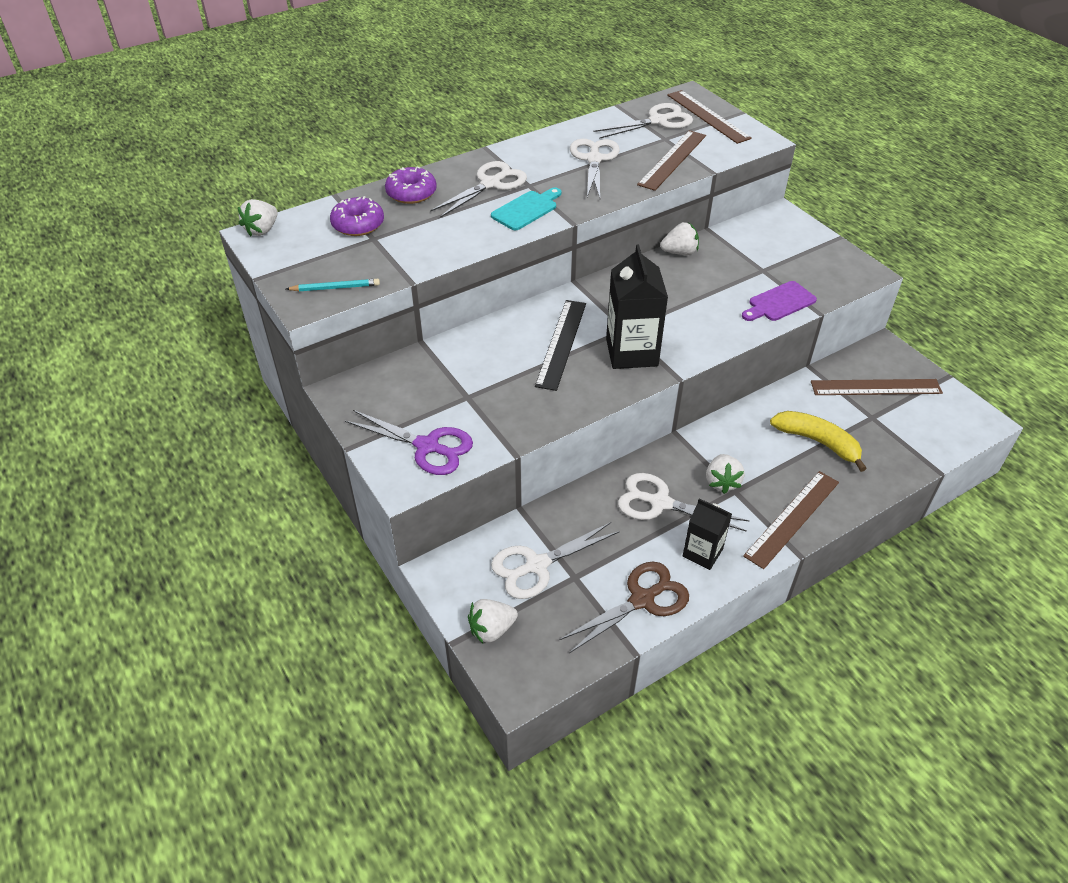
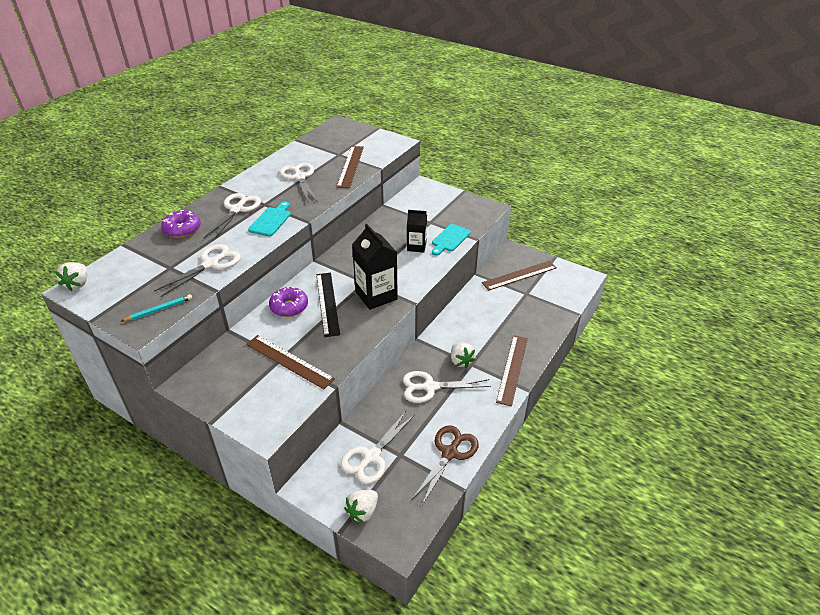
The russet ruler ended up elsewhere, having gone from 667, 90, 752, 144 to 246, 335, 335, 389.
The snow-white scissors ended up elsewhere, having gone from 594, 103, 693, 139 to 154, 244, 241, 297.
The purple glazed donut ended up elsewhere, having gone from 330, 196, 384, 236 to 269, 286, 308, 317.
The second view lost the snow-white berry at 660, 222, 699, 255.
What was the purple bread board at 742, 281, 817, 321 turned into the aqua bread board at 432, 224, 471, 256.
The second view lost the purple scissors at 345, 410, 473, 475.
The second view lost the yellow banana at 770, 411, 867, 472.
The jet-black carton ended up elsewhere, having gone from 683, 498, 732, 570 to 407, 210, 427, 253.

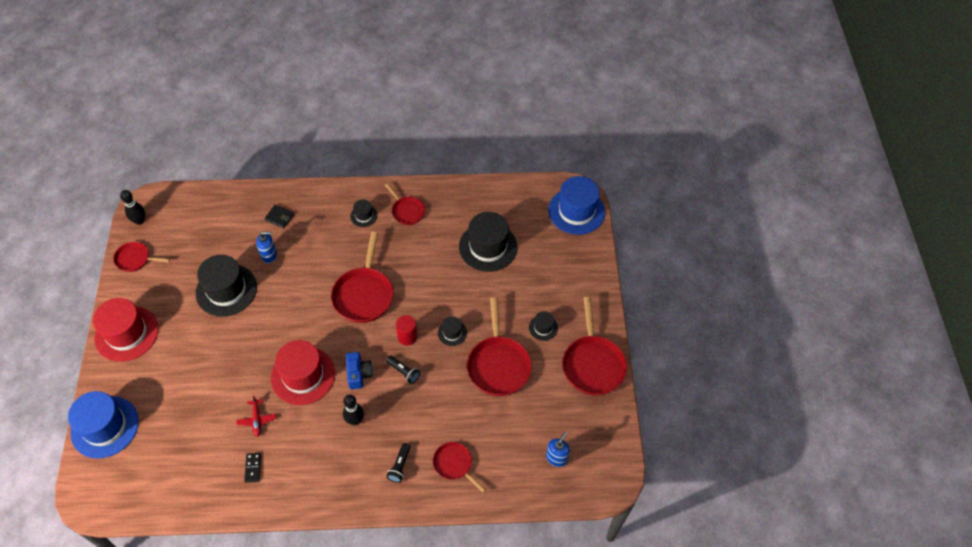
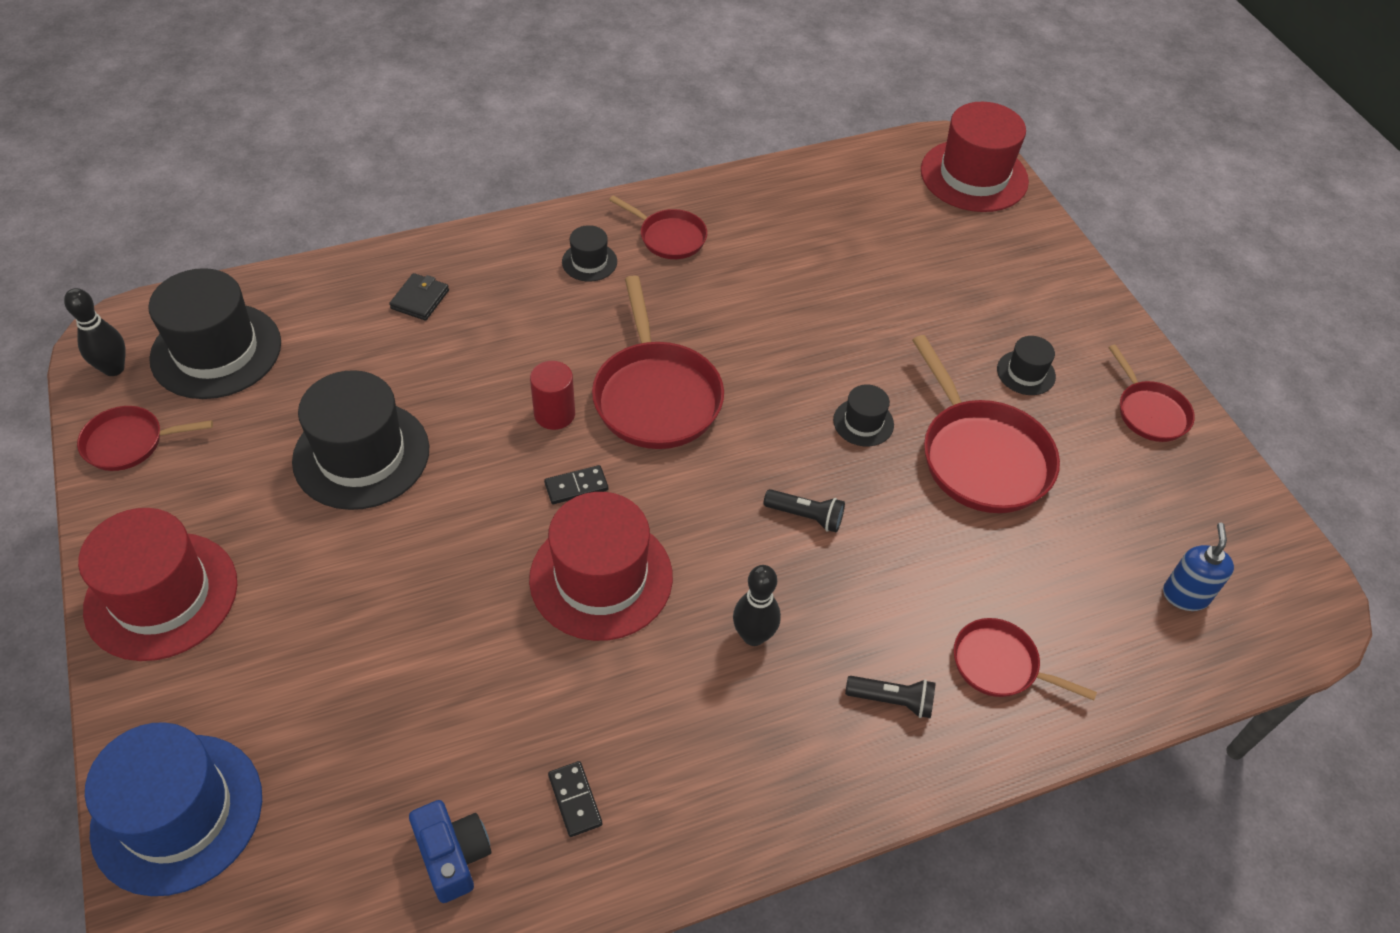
What was the blue top hat at 548, 176, 605, 235 turned into the scarlet top hat at 921, 102, 1029, 212.
The jet-black wallet at 265, 205, 294, 228 ended up facing another way, 75 degrees counterclockwise from before.
The jet-black top hat ended up elsewhere, having gone from 459, 212, 517, 272 to 148, 268, 281, 399.
The second view lost the blue pump bottle at 256, 232, 277, 263.
The size of the scarlet frying pan at 562, 297, 627, 395 changed by a factor of 0.57.
The scarlet solid cylinder ended up elsewhere, having gone from 396, 315, 417, 346 to 530, 361, 575, 430.
The blue compact camera ended up elsewhere, having gone from 346, 352, 373, 389 to 409, 800, 491, 903.
The second view lost the scarlet plane at 236, 395, 276, 437.
The jet-black pocket torch at 386, 443, 410, 483 ended up facing another way, 75 degrees counterclockwise from before.
The second view gained the jet-black domino tile at 544, 465, 608, 504.

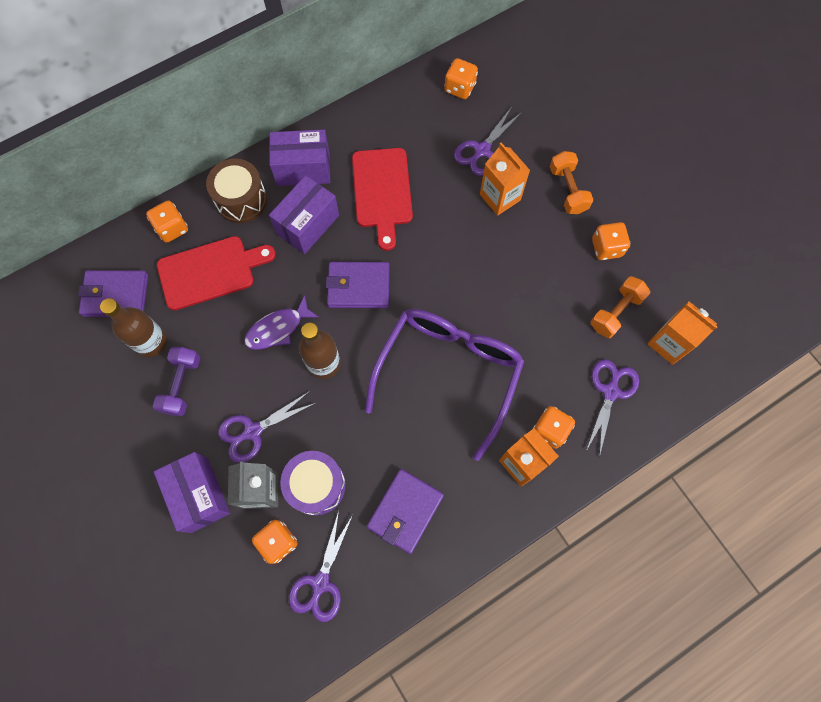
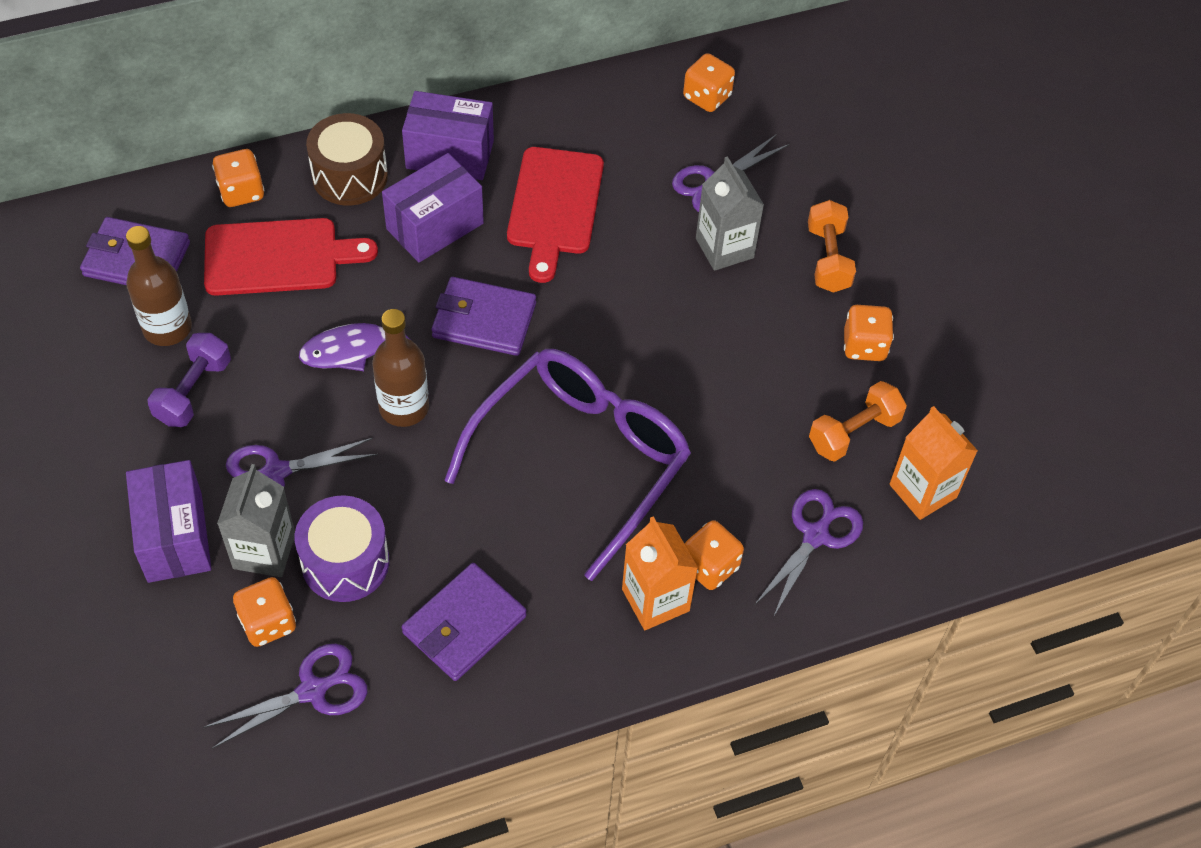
What was the orange carton at 480, 143, 530, 216 turned into the grey carton at 696, 156, 764, 271.
The purple scissors at 289, 511, 353, 622 ended up facing another way, 150 degrees counterclockwise from before.

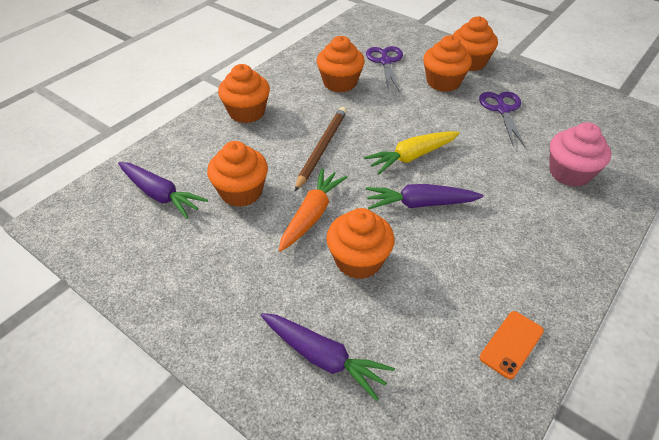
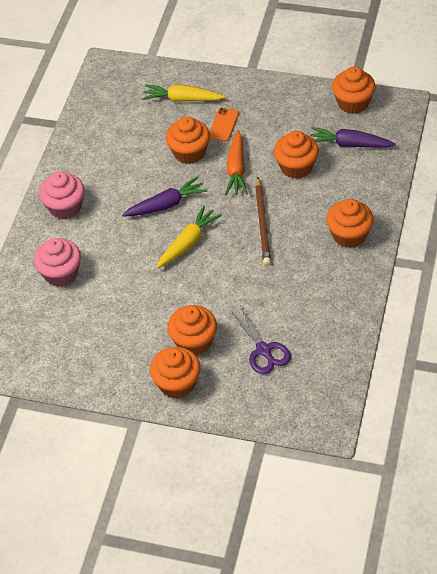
The orange fairy cake ended up elsewhere, having gone from 317, 36, 365, 92 to 332, 67, 376, 114.
The second view lost the purple scissors at 479, 92, 525, 147.
The orange phone ended up elsewhere, having gone from 480, 311, 544, 379 to 209, 108, 239, 141.
What was the purple carrot at 261, 313, 395, 401 turned into the yellow carrot at 142, 84, 225, 102.
The second view gained the rosy fairy cake at 39, 171, 85, 219.

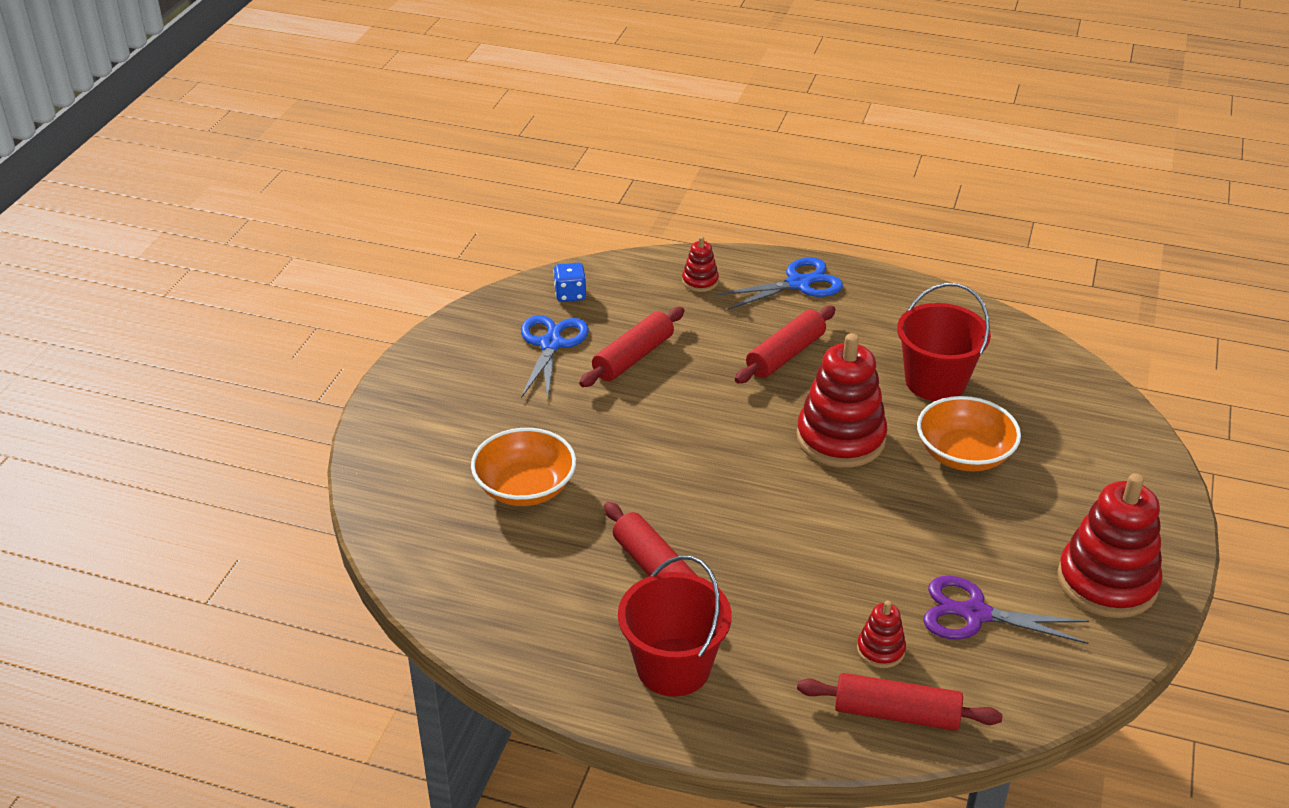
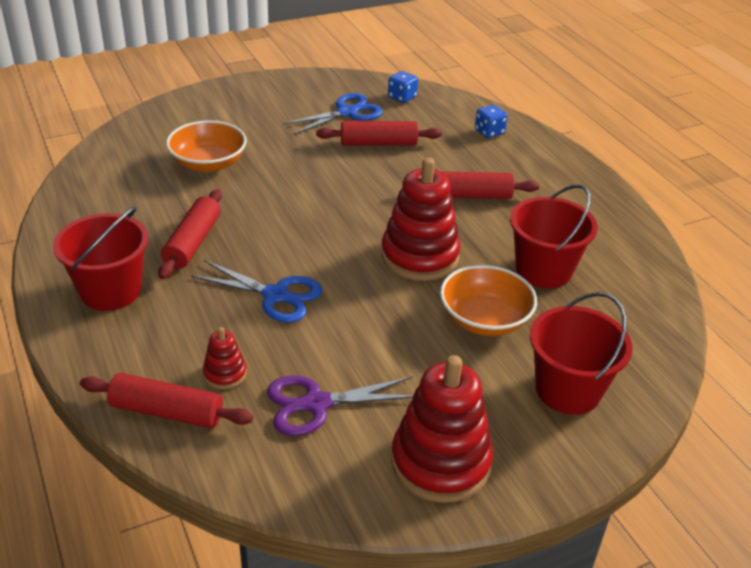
Where the scarlet ring stacker stood at 682, 236, 719, 292, the blue dice came to stand at 475, 105, 508, 138.
The blue scissors ended up elsewhere, having gone from 716, 257, 843, 310 to 191, 260, 322, 323.
The purple scissors at 923, 576, 1089, 644 ended up facing another way, 75 degrees counterclockwise from before.
The scarlet pastry roller at 797, 673, 1002, 731 ended up facing another way, 45 degrees counterclockwise from before.
The second view gained the scarlet sand bucket at 530, 292, 633, 415.

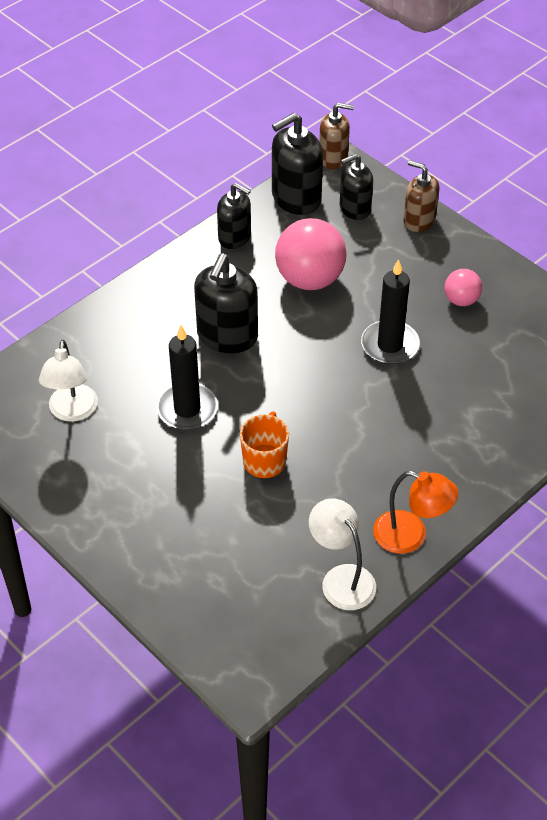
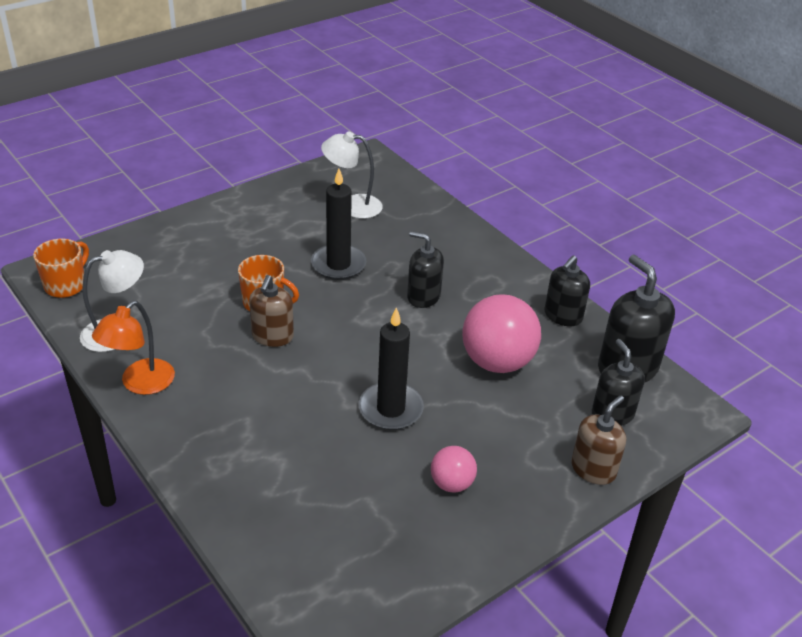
The russet pump bottle ended up elsewhere, having gone from 319, 103, 354, 169 to 249, 275, 294, 347.
The size of the jet-black pump bottle at 194, 254, 258, 353 changed by a factor of 0.65.
The second view gained the orange mug at 33, 239, 89, 298.

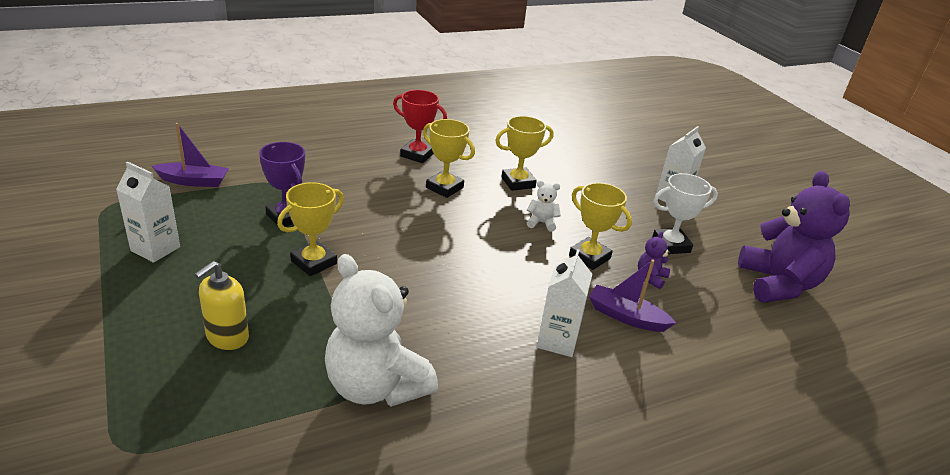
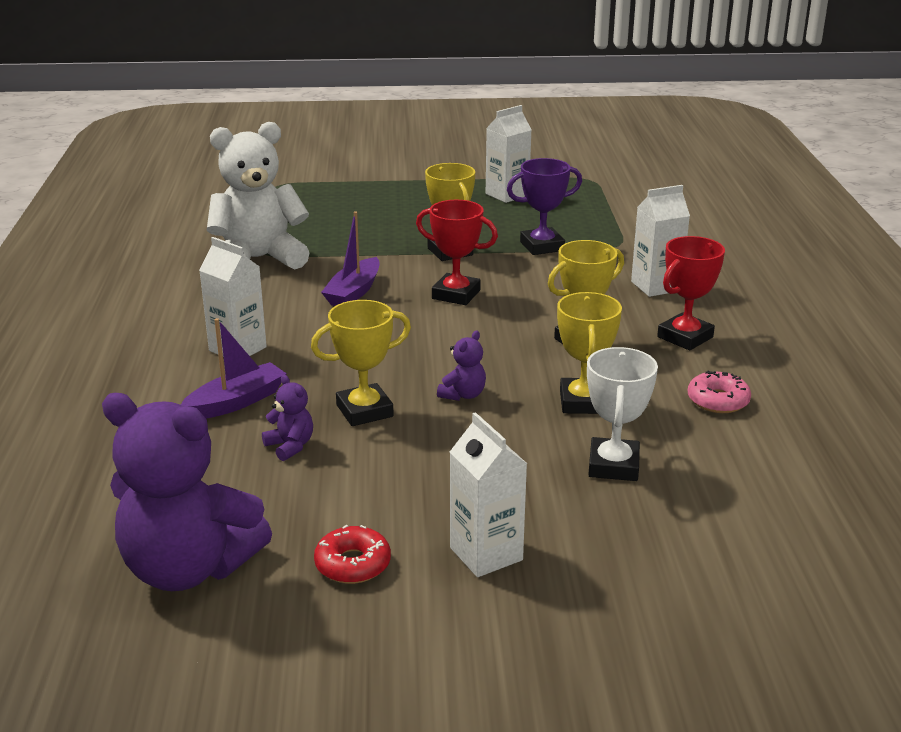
The purple toy boat ended up elsewhere, having gone from 152, 123, 229, 187 to 321, 211, 380, 306.
The snow-white award cup ended up elsewhere, having gone from 652, 173, 718, 254 to 587, 347, 658, 481.
What was the snow-white teddy at 527, 181, 561, 232 turned into the purple teddy at 437, 330, 486, 401.
The second view lost the yellow pump bottle at 194, 261, 249, 350.
The second view gained the snow-white carton at 631, 185, 690, 297.
The second view gained the scarlet award cup at 416, 200, 498, 305.
The second view gained the rosy glazed donut at 688, 371, 751, 413.
The second view gained the scarlet glazed donut at 314, 524, 391, 584.

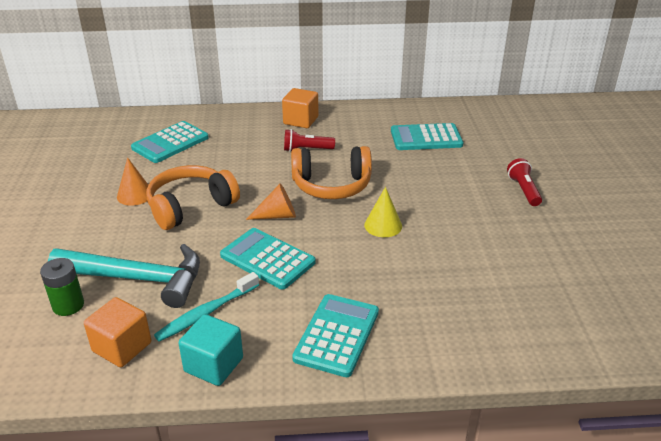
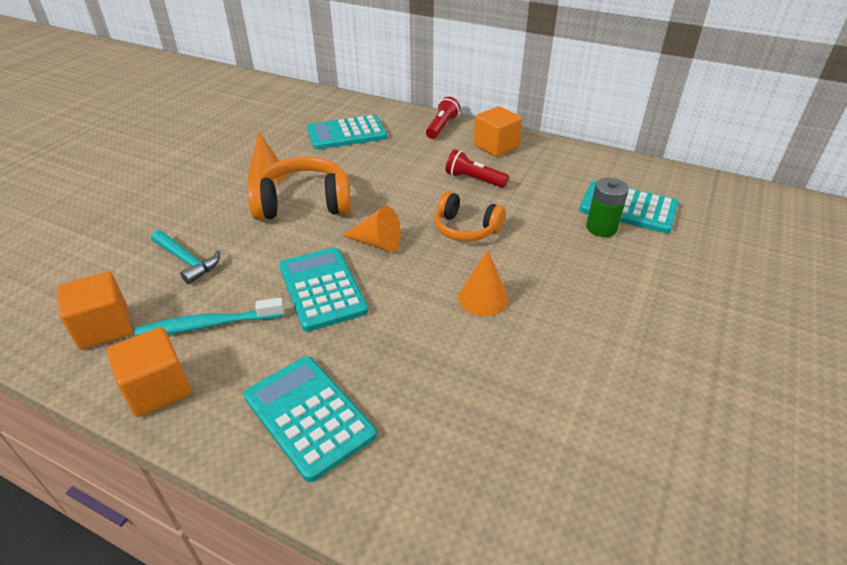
The size of the orange over-ear headphones at 291, 146, 372, 199 changed by a factor of 0.65.
The scarlet pocket torch ended up elsewhere, having gone from 507, 158, 542, 206 to 426, 97, 461, 139.
What was the yellow solid cone at 364, 187, 402, 237 turned into the orange solid cone at 458, 250, 509, 316.
The size of the aqua claw hammer at 48, 244, 200, 308 changed by a factor of 0.52.
The green battery ended up elsewhere, having gone from 40, 258, 84, 316 to 586, 178, 629, 237.
The aqua calculator at 292, 294, 379, 377 ended up facing another way, 90 degrees counterclockwise from before.
What was the aqua block at 178, 314, 243, 386 turned into the orange block at 107, 327, 191, 417.

